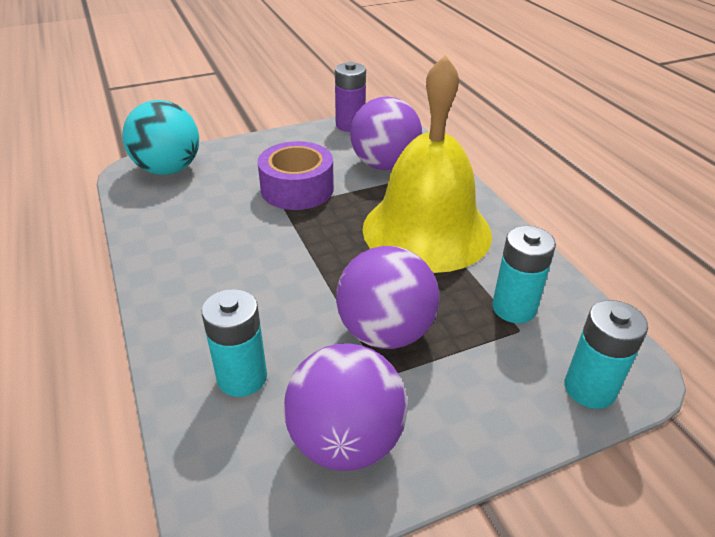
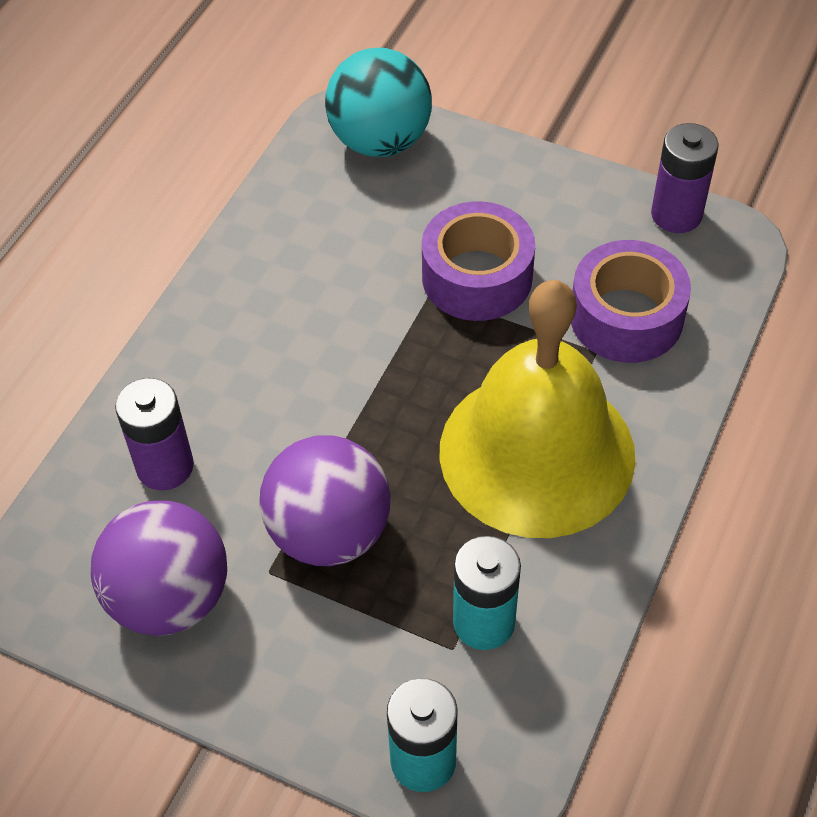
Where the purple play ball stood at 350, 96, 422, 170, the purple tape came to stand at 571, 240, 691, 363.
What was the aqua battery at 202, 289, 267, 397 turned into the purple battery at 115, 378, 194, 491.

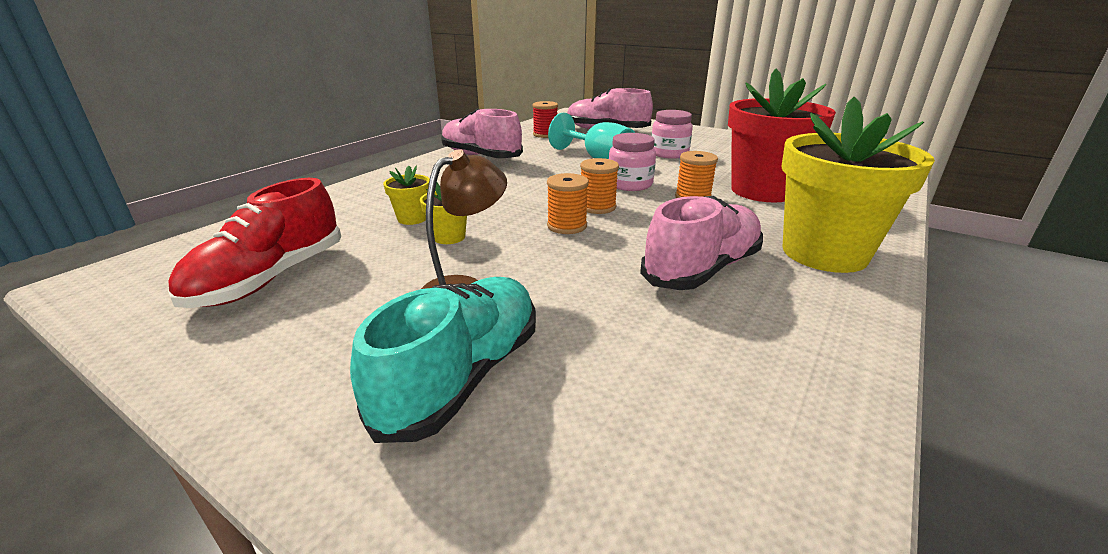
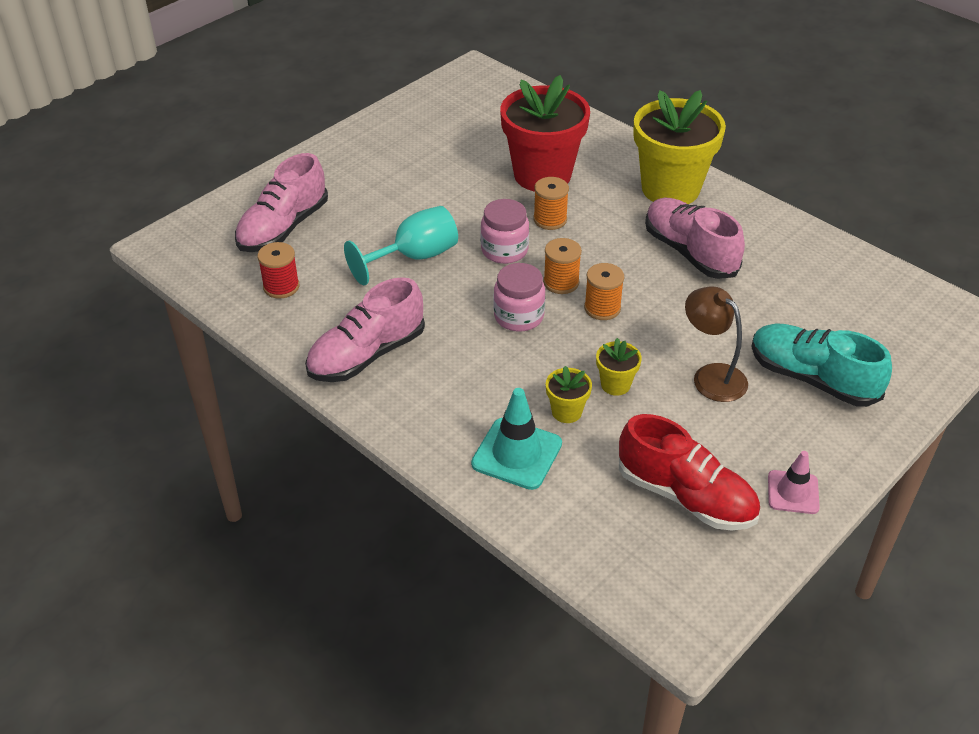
The rosy jam jar ended up elsewhere, having gone from 651, 110, 693, 159 to 494, 263, 545, 332.
The second view gained the aqua safety cone at 471, 388, 562, 490.
The second view gained the rosy safety cone at 768, 451, 820, 514.

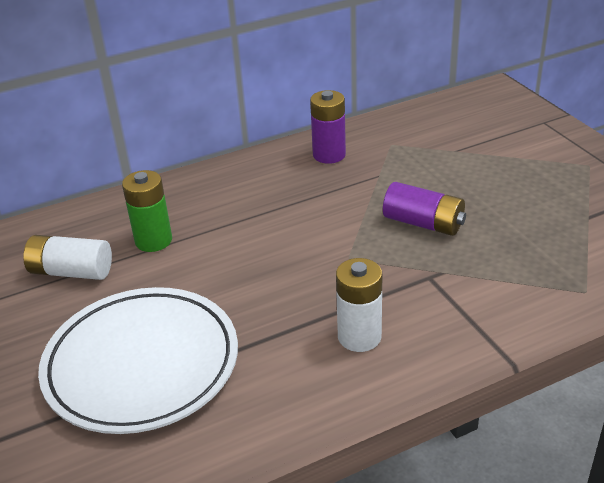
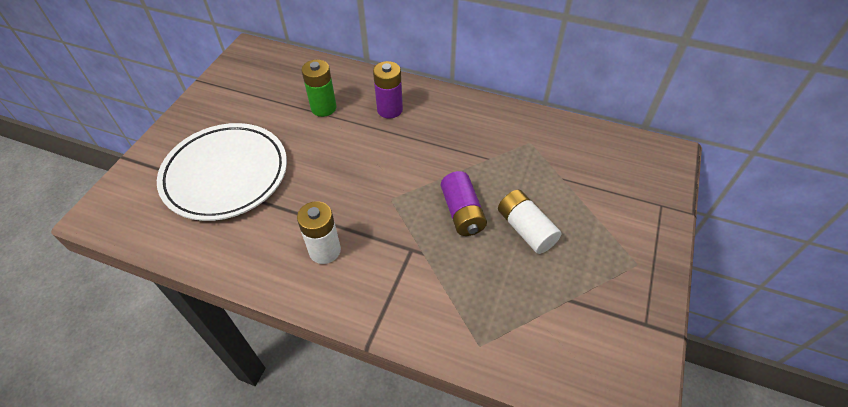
The purple battery ended up elsewhere, having gone from 310, 90, 346, 164 to 373, 61, 403, 119.
The snow-white battery ended up elsewhere, having gone from 23, 235, 112, 280 to 498, 190, 561, 254.

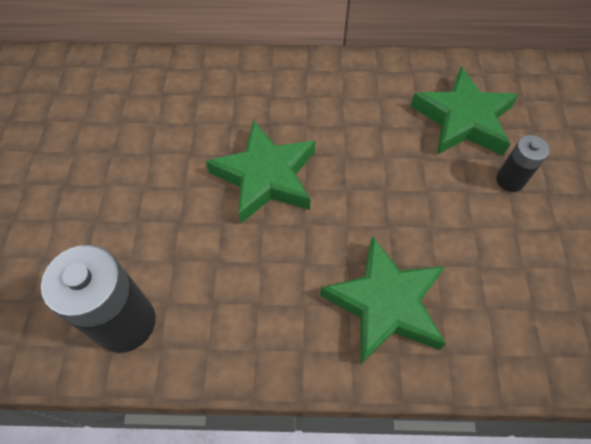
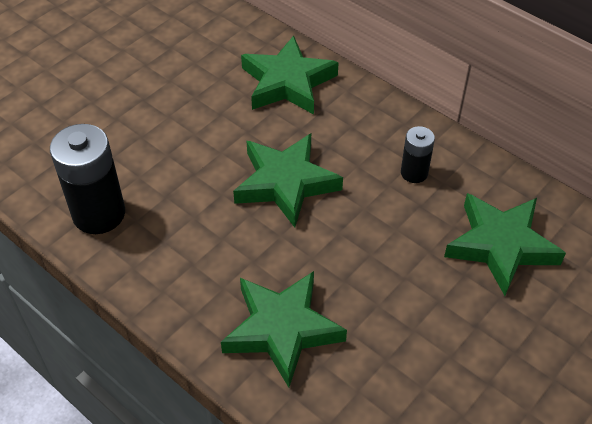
The jet-black battery ended up elsewhere, having gone from 496, 135, 550, 192 to 401, 126, 435, 183.
The second view gained the green star shape at 241, 35, 339, 115.

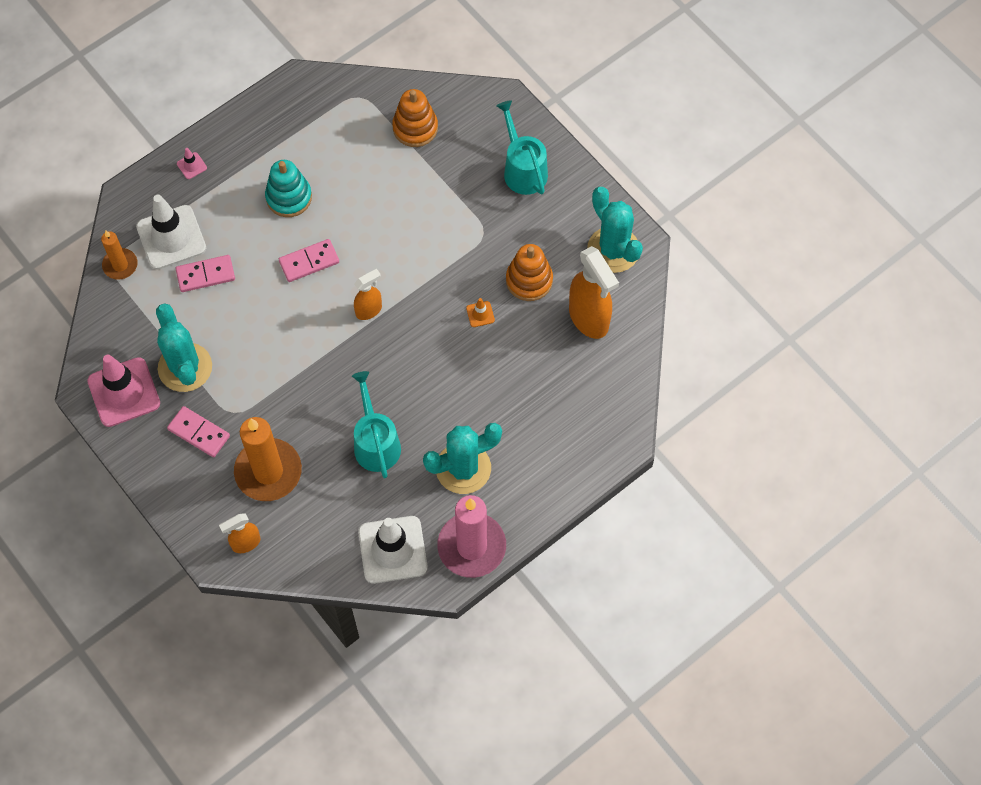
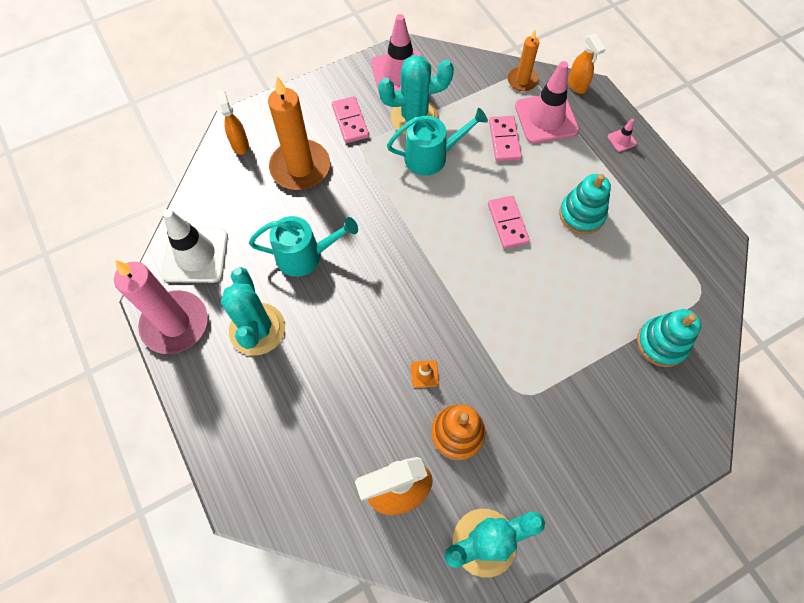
What was the orange ring stacker at 392, 89, 438, 147 turned into the aqua ring stacker at 637, 309, 701, 367.
The aqua watering can ended up elsewhere, having gone from 496, 100, 548, 195 to 387, 108, 488, 176.
What was the snow-white safety cone at 136, 195, 206, 269 turned into the rosy safety cone at 515, 61, 579, 143.
The orange spray cleaner ended up elsewhere, having gone from 354, 269, 382, 320 to 568, 34, 605, 94.
The rosy domino tile at 167, 406, 230, 457 ended up facing another way, 60 degrees counterclockwise from before.

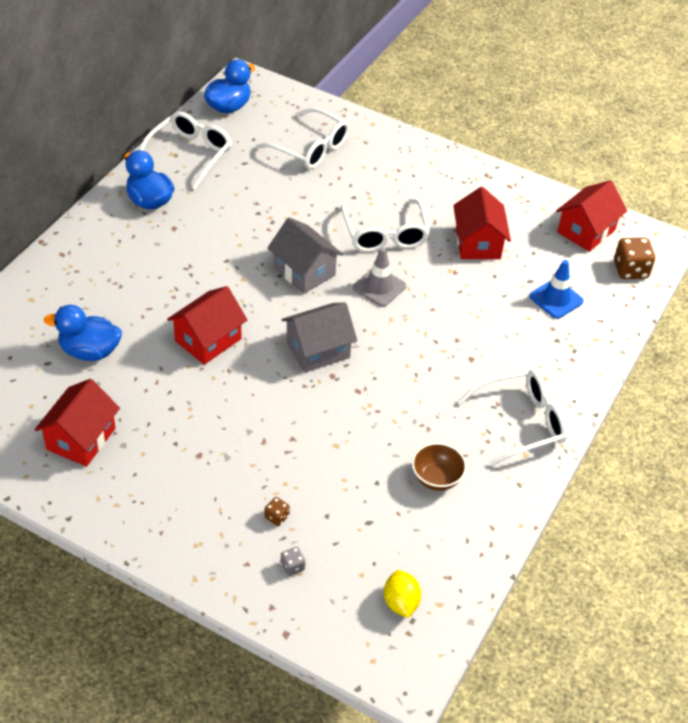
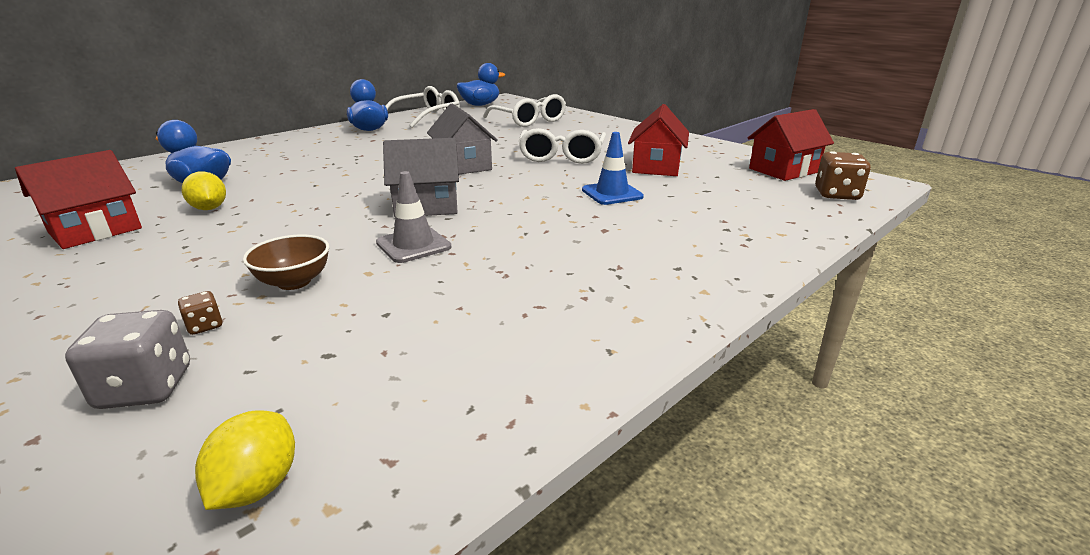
The grey safety cone ended up elsewhere, having gone from 353, 248, 406, 307 to 376, 171, 451, 263.
The blue safety cone ended up elsewhere, having gone from 529, 260, 584, 319 to 582, 132, 644, 205.
The second view lost the scarlet toy house at 167, 286, 247, 365.
The second view lost the snow-white glasses at 458, 370, 567, 466.
The russet deep dish ended up elsewhere, having gone from 412, 443, 467, 491 to 243, 235, 329, 290.
The size of the grey dice at 281, 547, 305, 576 changed by a factor of 1.97.
The second view gained the yellow lemon at 182, 171, 226, 210.

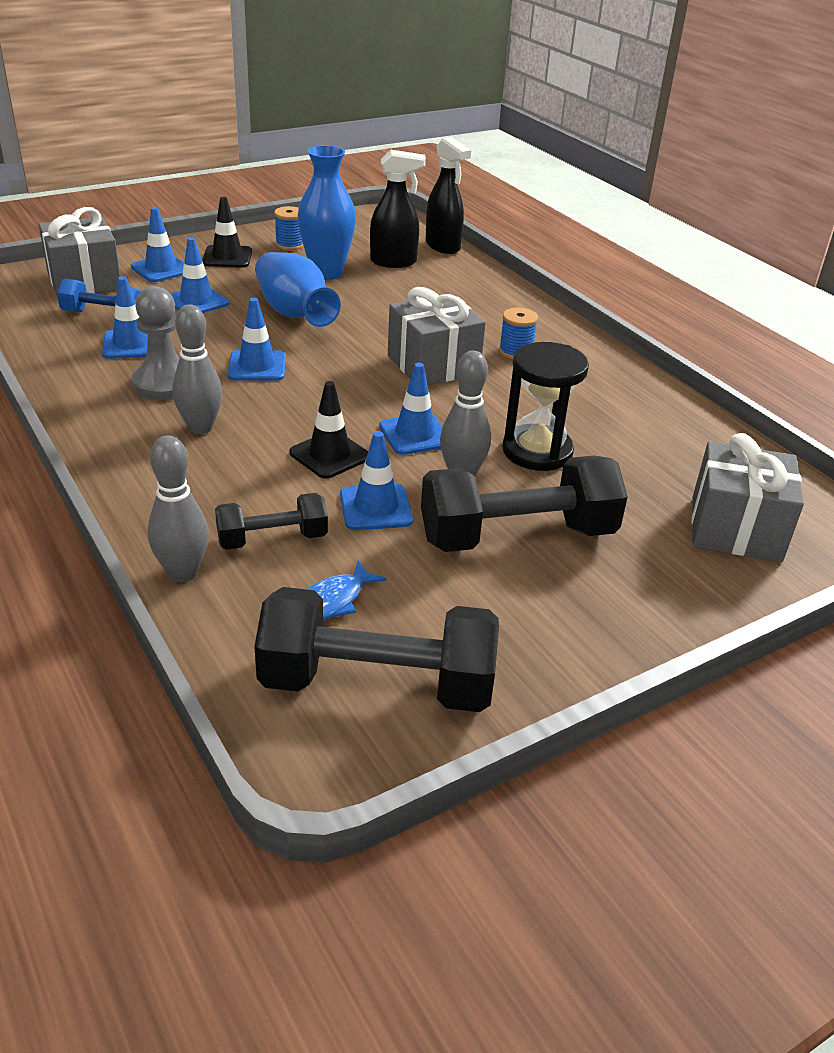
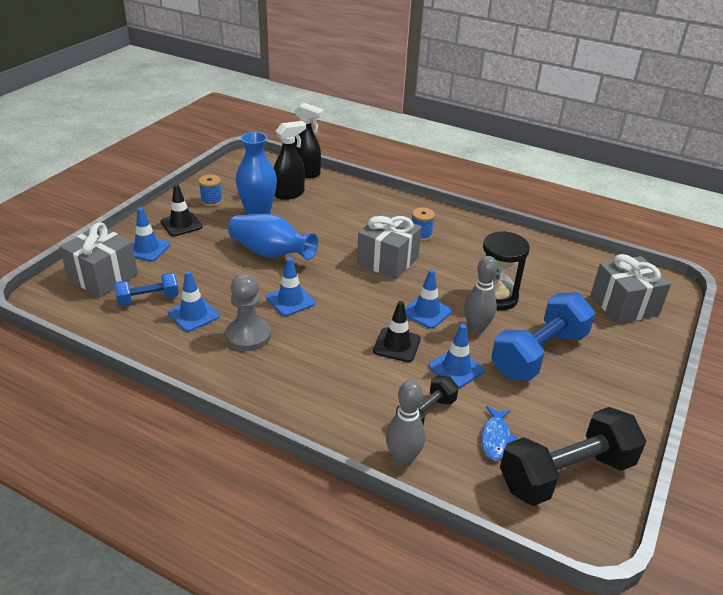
The second view lost the blue safety cone at 170, 237, 229, 313.
The second view lost the grey tenpin at 172, 305, 222, 434.
What was the jet-black dumbbell at 421, 455, 628, 552 turned into the blue dumbbell at 491, 293, 596, 381.

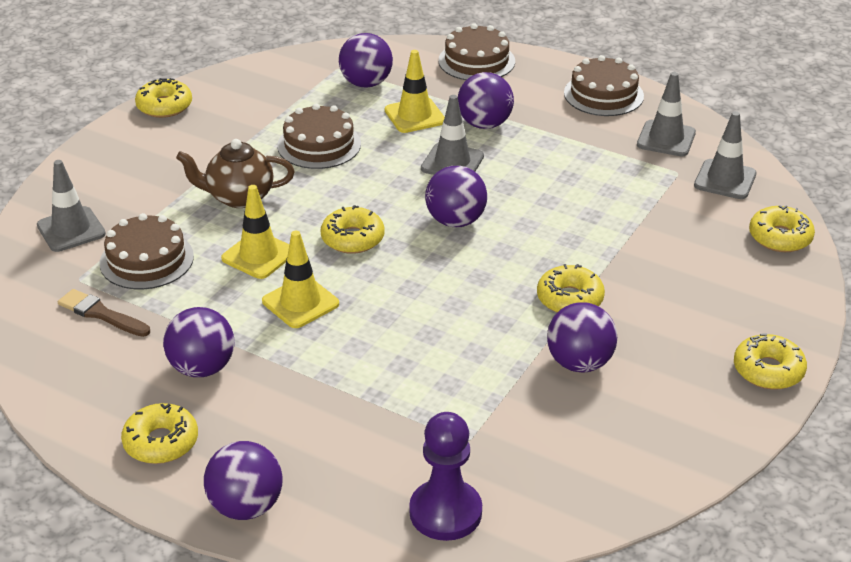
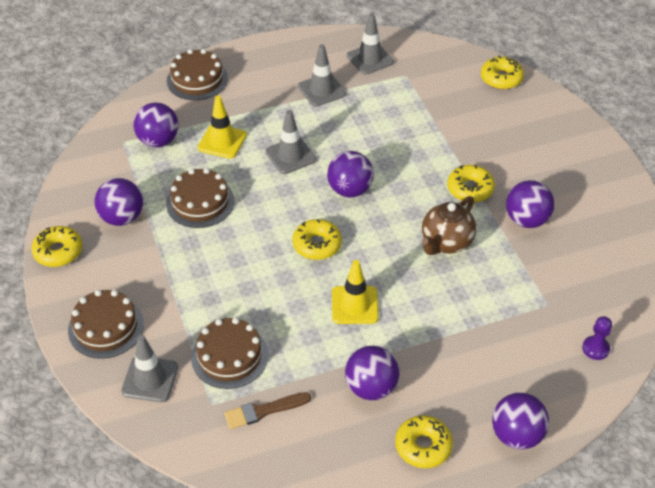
The russet gateau ended up elsewhere, having gone from 564, 55, 644, 116 to 68, 290, 144, 359.
The purple play ball ended up elsewhere, having gone from 458, 72, 514, 129 to 95, 178, 143, 226.
The grey safety cone ended up elsewhere, having gone from 694, 111, 757, 199 to 298, 44, 346, 106.
The russet china teapot ended up elsewhere, having gone from 176, 139, 295, 208 to 422, 196, 476, 255.
The second view lost the yellow safety cone at 221, 185, 289, 279.
The second view lost the yellow glazed donut at 734, 333, 807, 389.
The size of the purple pawn at 409, 412, 482, 541 changed by a factor of 0.55.

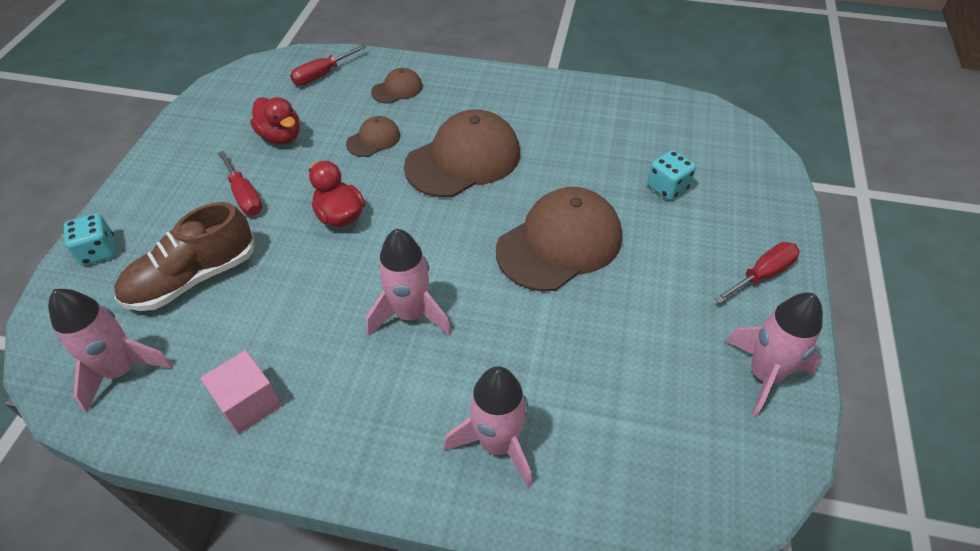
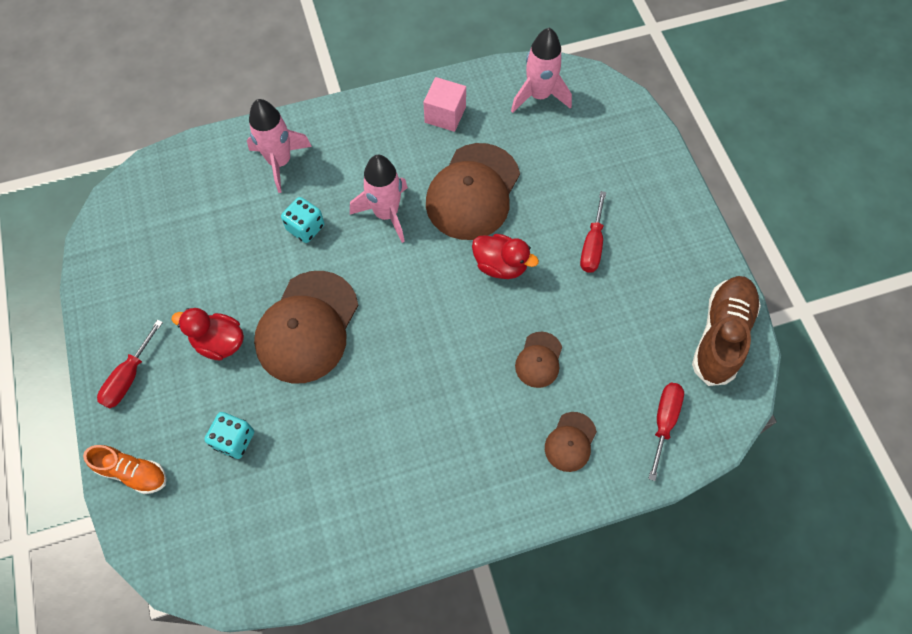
The scarlet toy duck ended up elsewhere, having gone from 250, 97, 300, 144 to 171, 308, 244, 361.
The russet cap ended up elsewhere, having gone from 404, 110, 520, 197 to 426, 143, 520, 240.
The scarlet screwdriver at 218, 151, 263, 216 ended up facing another way, 105 degrees counterclockwise from before.
The russet shoe ended up elsewhere, having gone from 114, 202, 254, 311 to 692, 276, 761, 386.
The aqua dice ended up elsewhere, having gone from 64, 213, 116, 266 to 281, 197, 324, 243.
The second view lost the rosy toy rocket at 725, 293, 823, 418.
The second view gained the orange shoe at 83, 445, 167, 494.

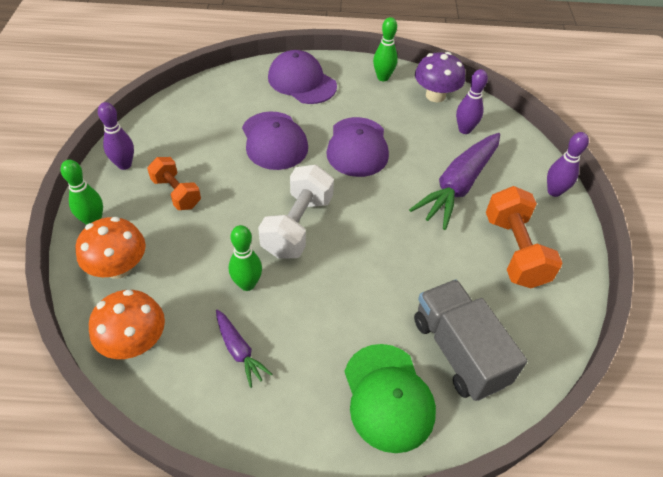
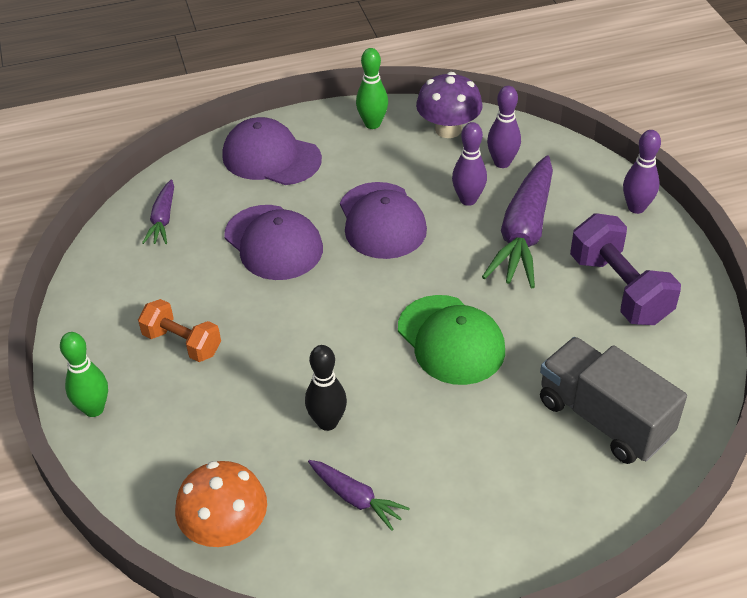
The purple tenpin ended up elsewhere, having gone from 98, 102, 134, 170 to 452, 122, 487, 206.
The second view lost the snow-white dumbbell at 258, 165, 334, 259.
What was the orange dumbbell at 486, 186, 563, 288 turned into the purple dumbbell at 570, 213, 681, 325.
The second view lost the orange toadstool at 75, 217, 146, 279.
What was the green tenpin at 229, 225, 262, 291 turned into the jet-black tenpin at 305, 345, 347, 431.
The green cap ended up elsewhere, having gone from 344, 344, 436, 453 to 398, 295, 505, 385.
The second view gained the purple carrot at 142, 180, 174, 244.

